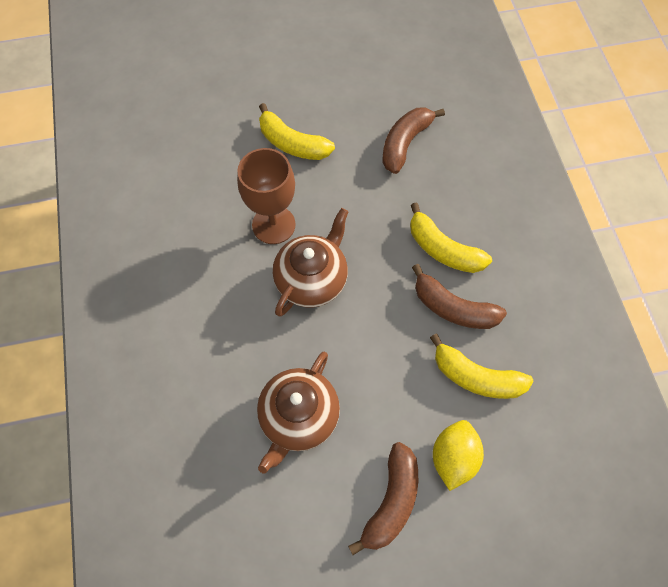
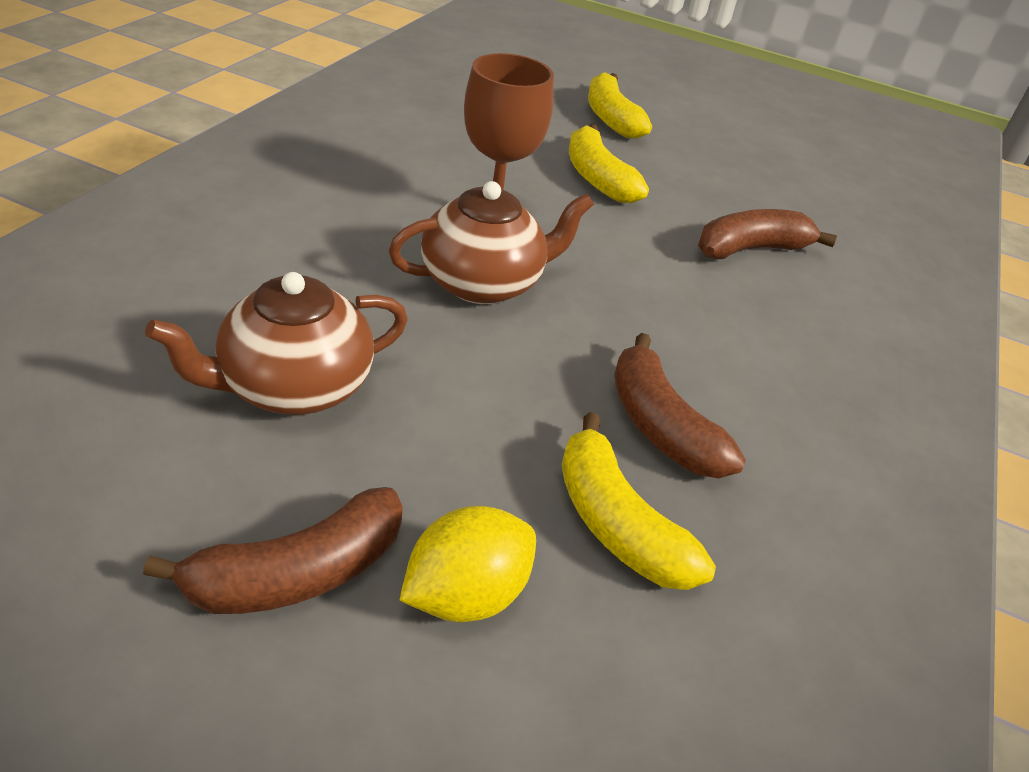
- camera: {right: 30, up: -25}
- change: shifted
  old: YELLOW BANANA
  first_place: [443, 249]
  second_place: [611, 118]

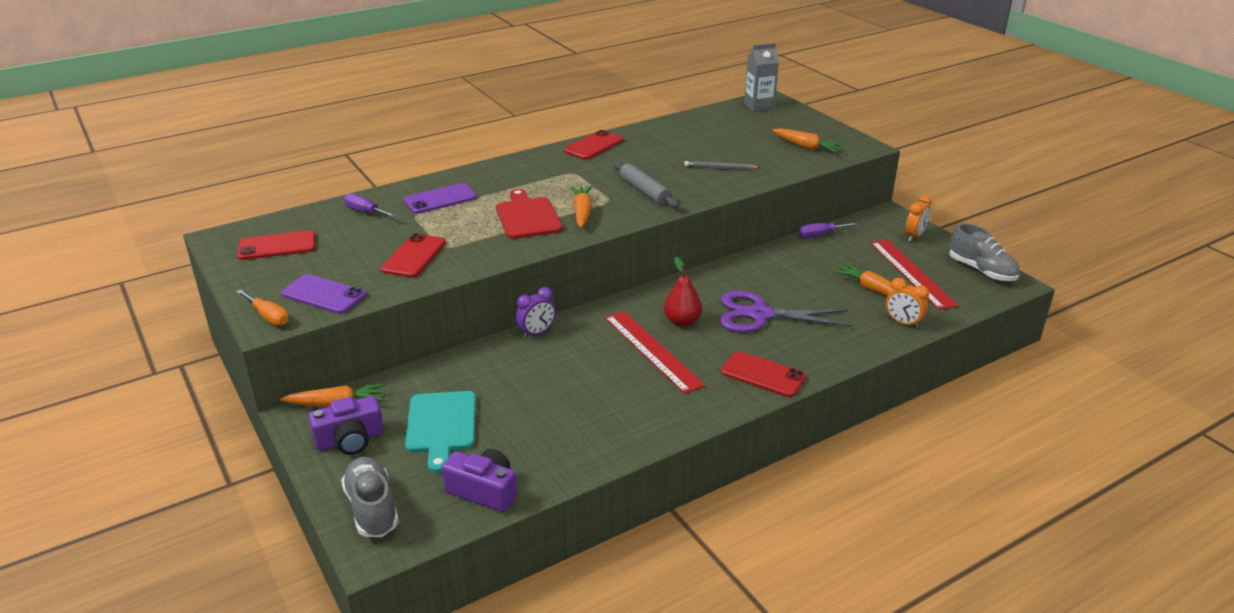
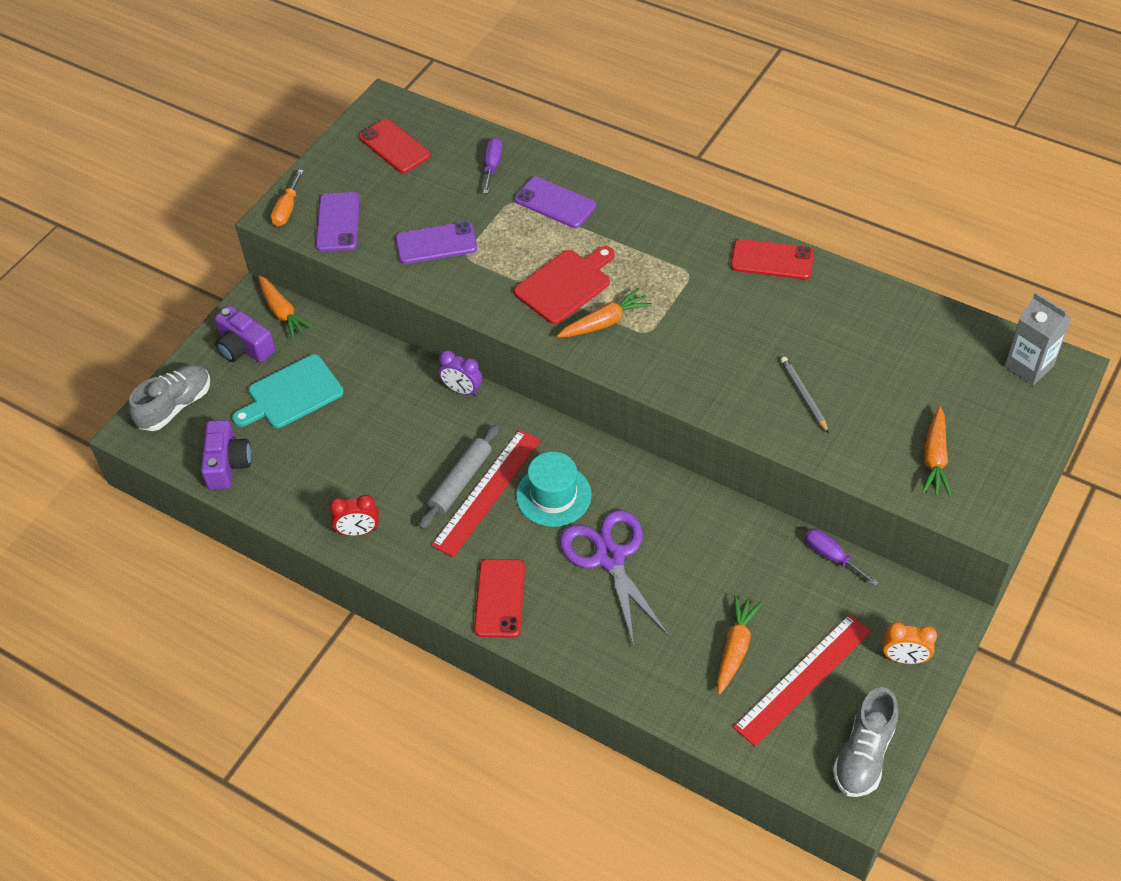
- camera: {right: 65, up: 20}
- change: repainted
  old: RED PHONE
  new: PURPLE PHONE
  first_place: [414, 256]
  second_place: [436, 243]
- change: shifted
  old: GREY ROLLING PIN
  first_place: [644, 191]
  second_place: [460, 481]
- change: swapped
  old: RED PEAR
  new: TURQUOISE HAT
  first_place: [682, 321]
  second_place: [553, 495]
- change: gone
  old: ORANGE CLOCK
  first_place: [903, 323]
- change: new
  new: RED CLOCK
  second_place: [358, 531]

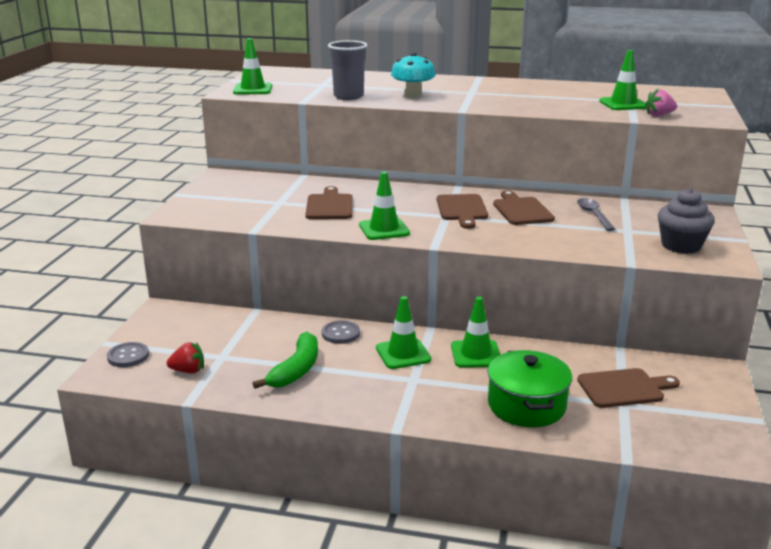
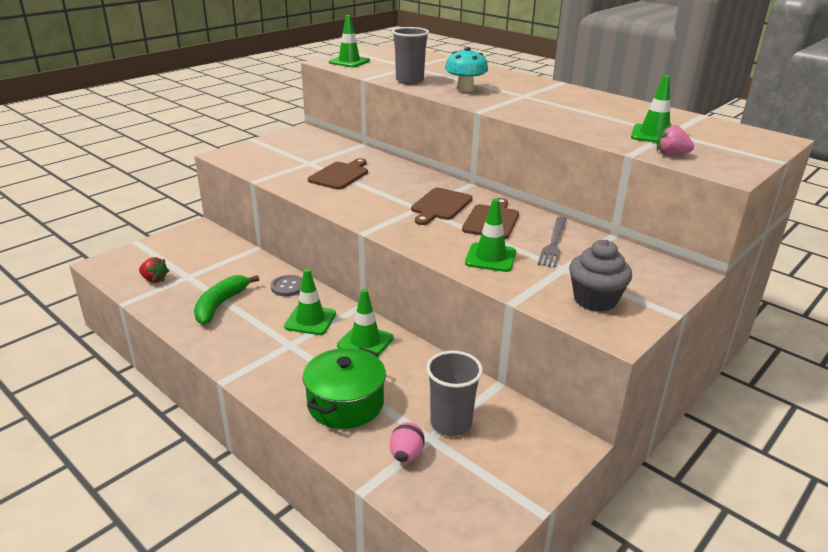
- camera: {right: 30, up: 5}
- change: gone
  old: GREY BUTTON
  first_place: [128, 356]
- change: rotated
  old: GREEN BANANA
  first_place: [296, 370]
  second_place: [220, 305]
  degrees: 150
- change: shifted
  old: GREEN TRAFFIC CONE
  first_place: [384, 229]
  second_place: [490, 258]
- change: swapped
  old: GREY SPOON
  new: GREY FORK
  first_place: [593, 215]
  second_place: [553, 243]
- change: swapped
  old: BROWN CUTTING BOARD
  new: GREY CUP
  first_place: [624, 388]
  second_place: [451, 423]
- change: new
  new: PINK EGG
  second_place: [406, 455]

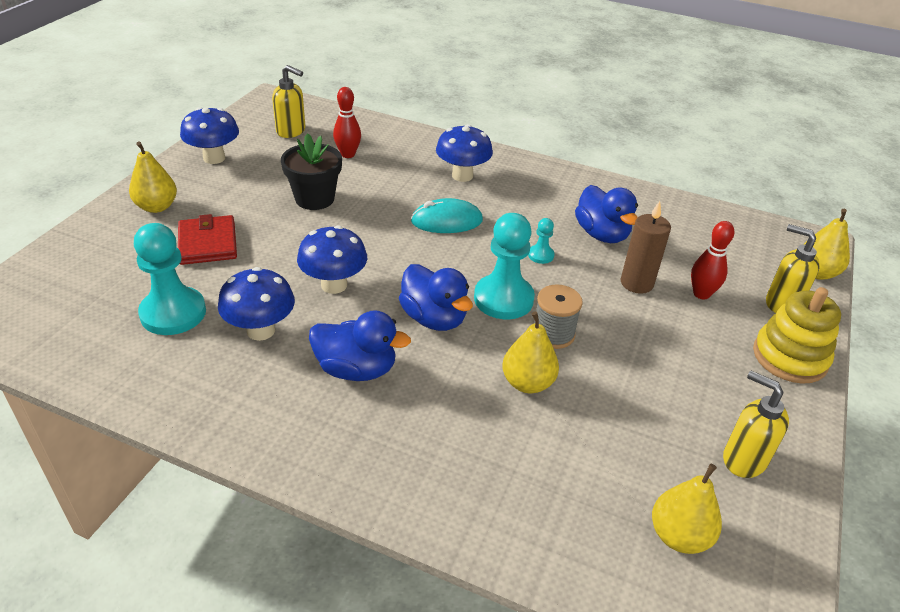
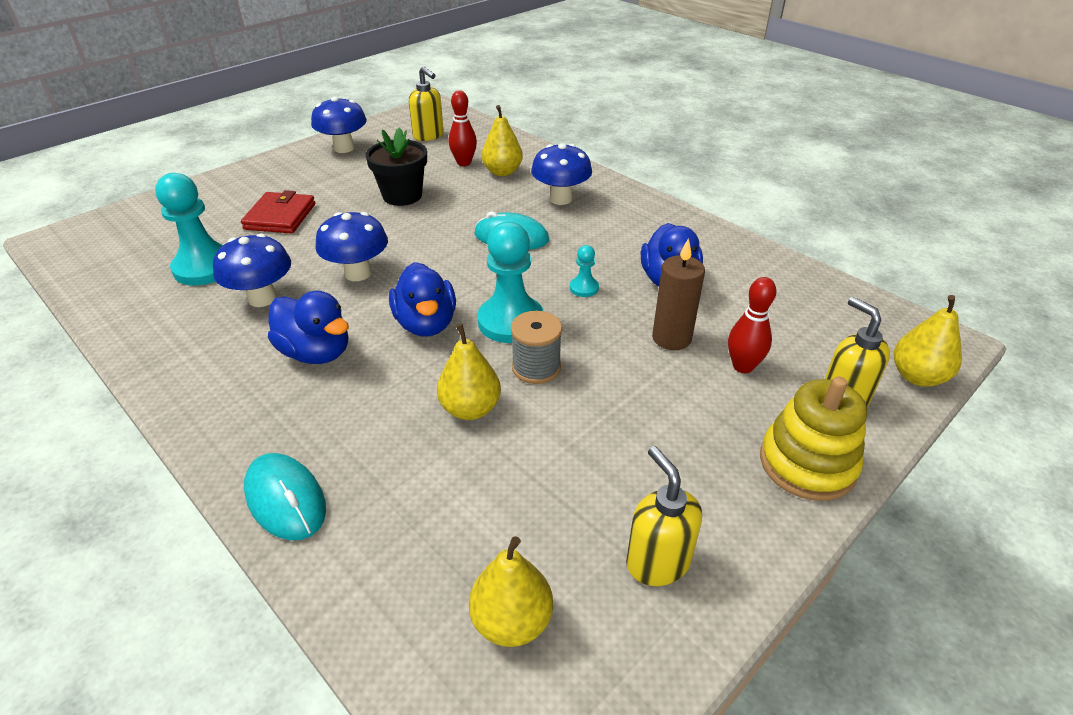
- camera: {right: 25, up: 0}
- change: shifted
  old: YELLOW PEAR
  first_place: [157, 207]
  second_place: [502, 172]
- change: new
  new: TURQUOISE MOUSE
  second_place: [285, 499]

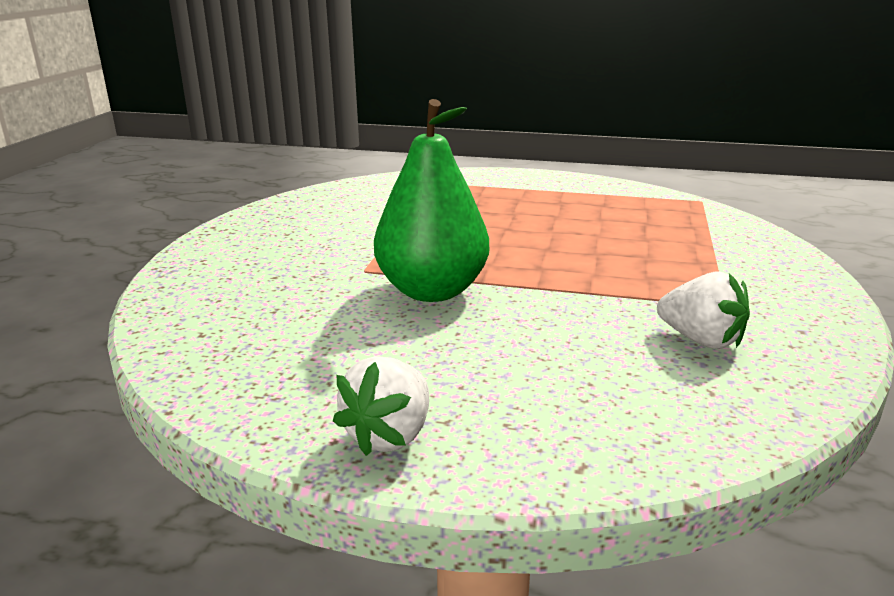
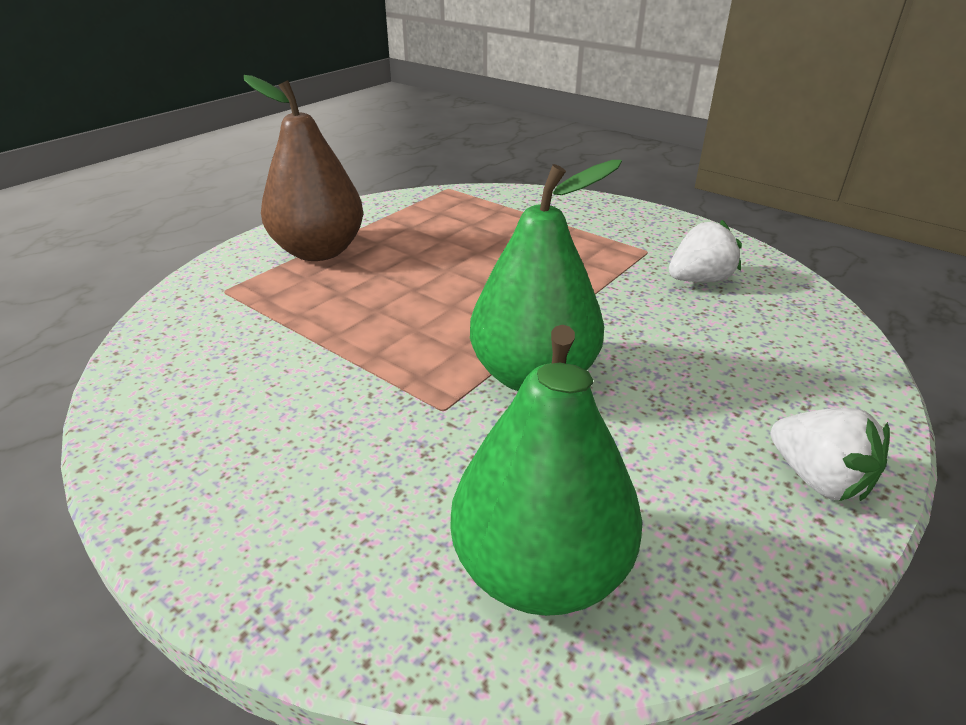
- camera: {right: -65, up: 10}
- change: new
  new: BROWN PEAR
  second_place: [319, 251]
- change: new
  new: GREEN PEAR
  second_place: [540, 570]

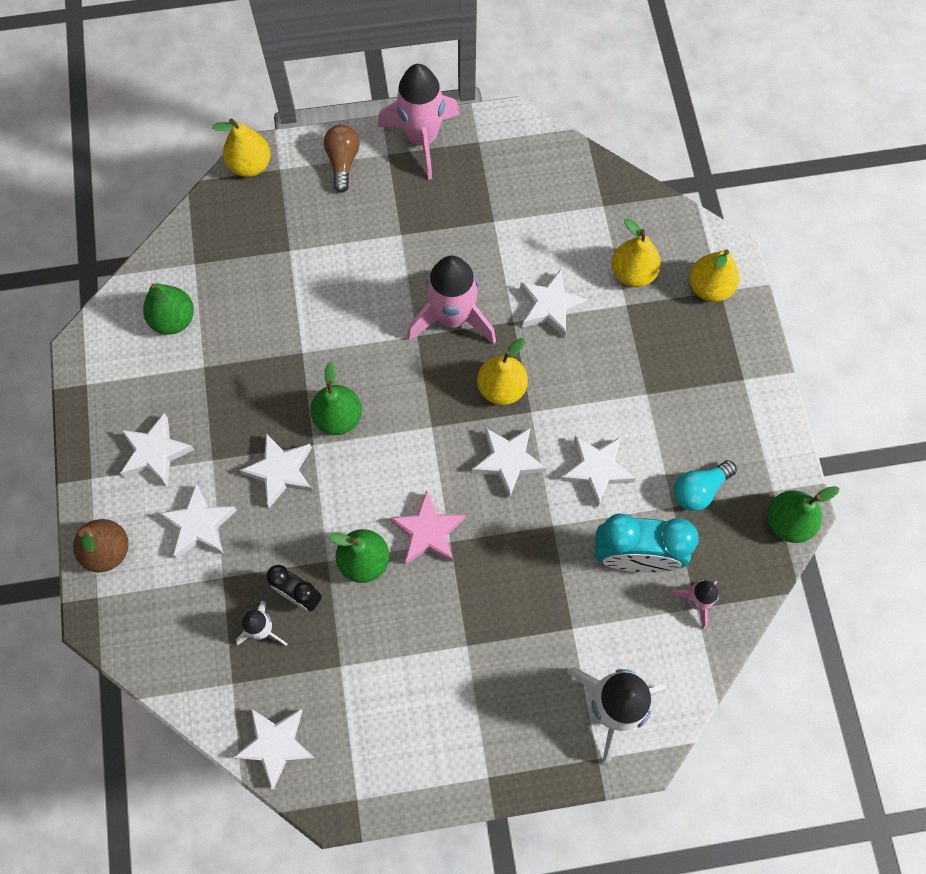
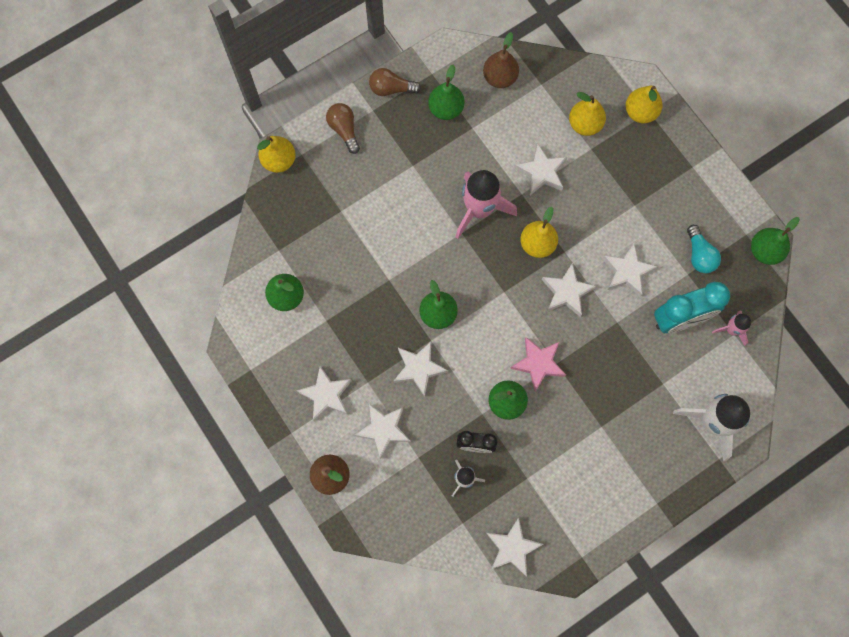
- camera: {right: -25, up: 5}
- change: swapped
  old: PINK ROCKET
  new: BROWN LIGHT BULB
  first_place: [422, 139]
  second_place: [391, 88]
- change: rotated
  old: TURQUOISE LIGHT BULB
  first_place: [699, 489]
  second_place: [699, 255]
  degrees: -45
- change: new
  new: GREEN PEAR
  second_place: [446, 109]
- change: new
  new: BROWN PEAR
  second_place: [500, 78]

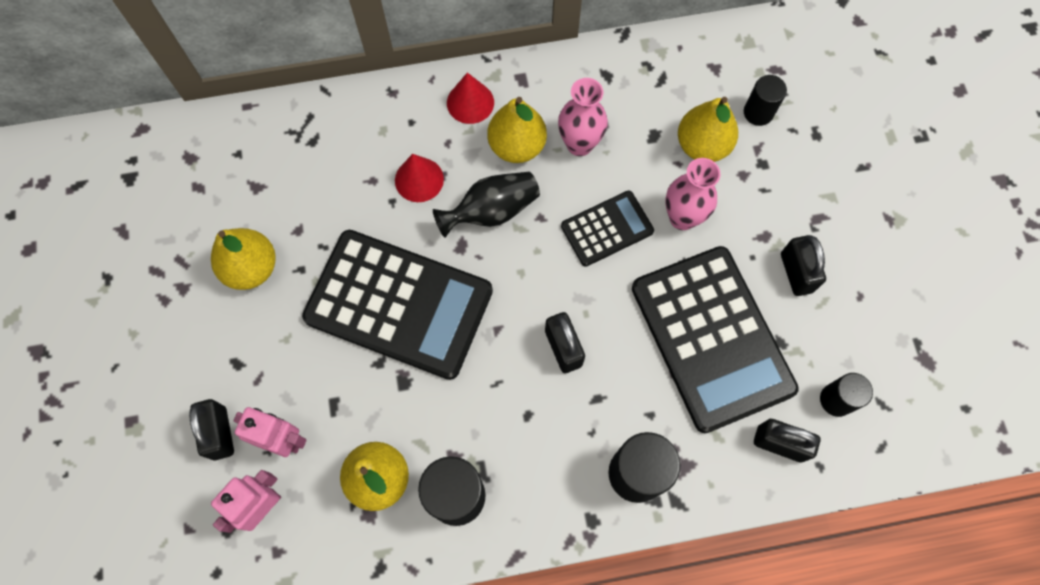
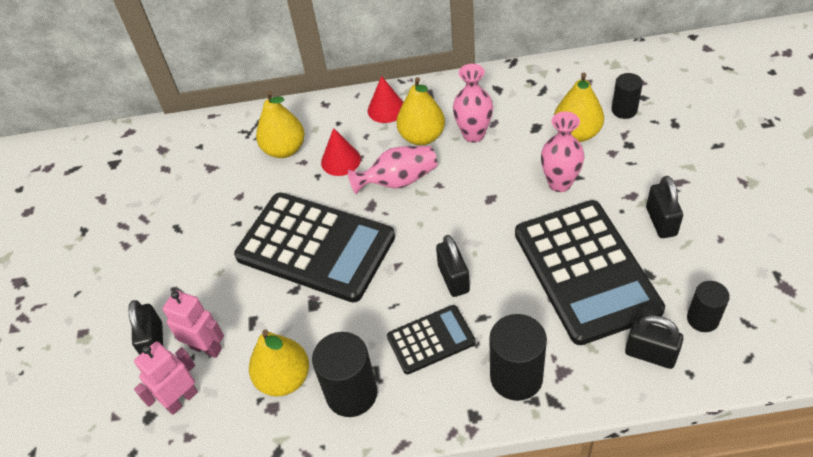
- camera: {right: 10, up: -20}
- change: shifted
  old: YELLOW PEAR
  first_place: [251, 268]
  second_place: [284, 149]
- change: repainted
  old: BLACK VASE
  new: PINK VASE
  first_place: [492, 211]
  second_place: [398, 181]
- change: shifted
  old: BLACK CALCULATOR
  first_place: [607, 229]
  second_place: [431, 340]

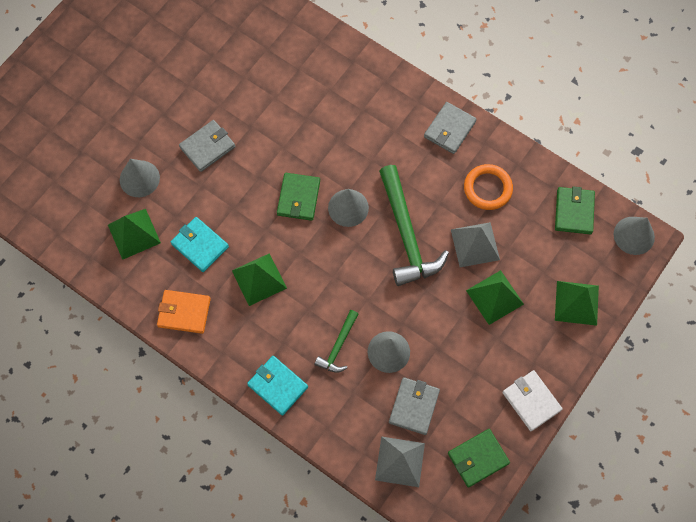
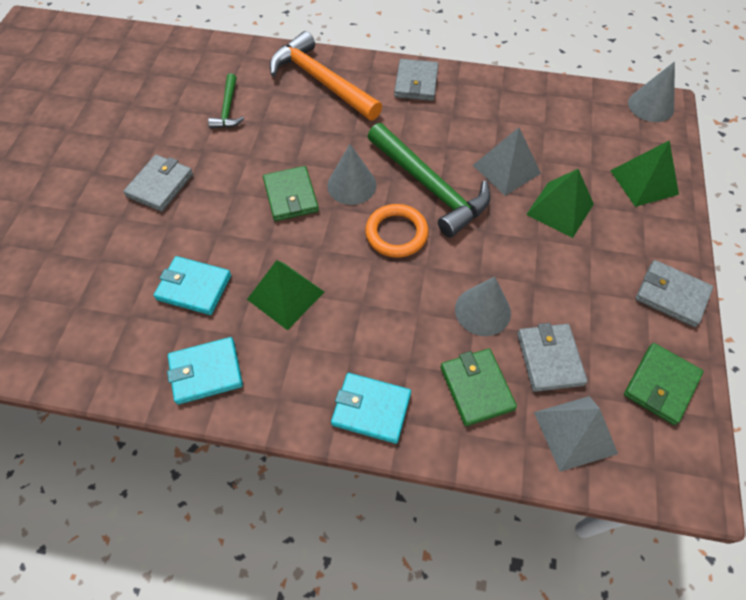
- camera: {right: -25, up: -10}
- change: gone
  old: GREEN PYRAMID
  first_place: [134, 233]
- change: gone
  old: GREY CONE
  first_place: [139, 178]
- change: repainted
  old: ORANGE WALLET
  new: TURQUOISE WALLET
  first_place: [184, 312]
  second_place: [206, 372]
- change: shifted
  old: GREEN HAMMER
  first_place: [338, 346]
  second_place: [228, 109]
- change: shifted
  old: ORANGE RING
  first_place: [487, 188]
  second_place: [396, 233]
- change: repainted
  old: WHITE WALLET
  new: GREY WALLET
  first_place: [531, 401]
  second_place: [671, 295]
- change: shifted
  old: GREEN WALLET
  first_place: [574, 212]
  second_place: [476, 388]
- change: new
  new: ORANGE HAMMER
  second_place: [321, 81]

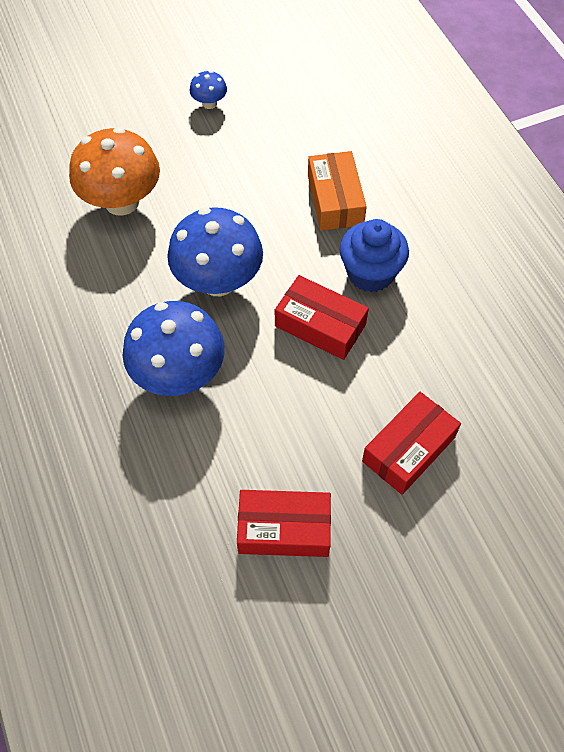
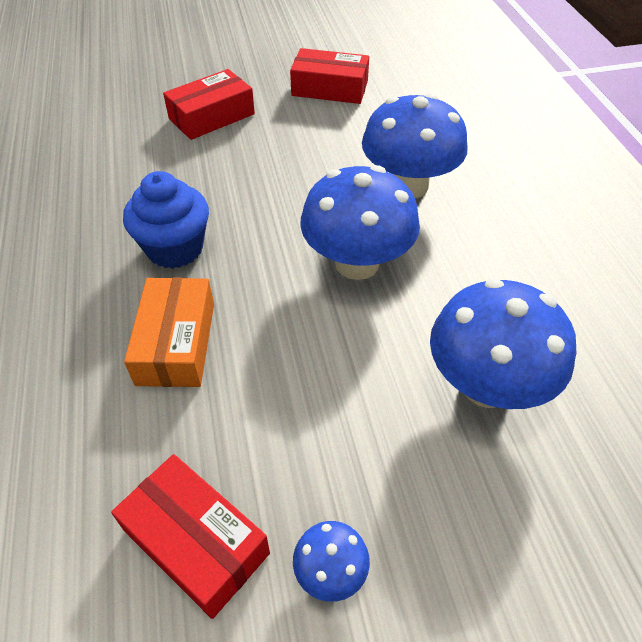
- camera: {right: -170, up: -10}
- change: repainted
  old: ORANGE MUSHROOM
  new: BLUE MUSHROOM
  first_place: [122, 202]
  second_place: [486, 385]
- change: shifted
  old: RED BOX
  first_place: [320, 325]
  second_place: [196, 541]

